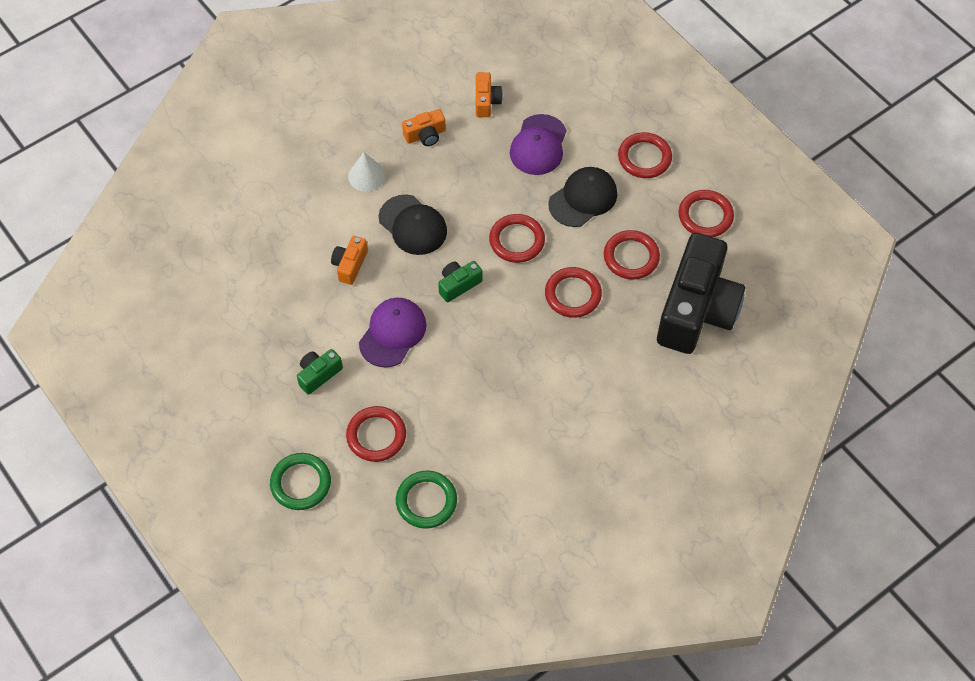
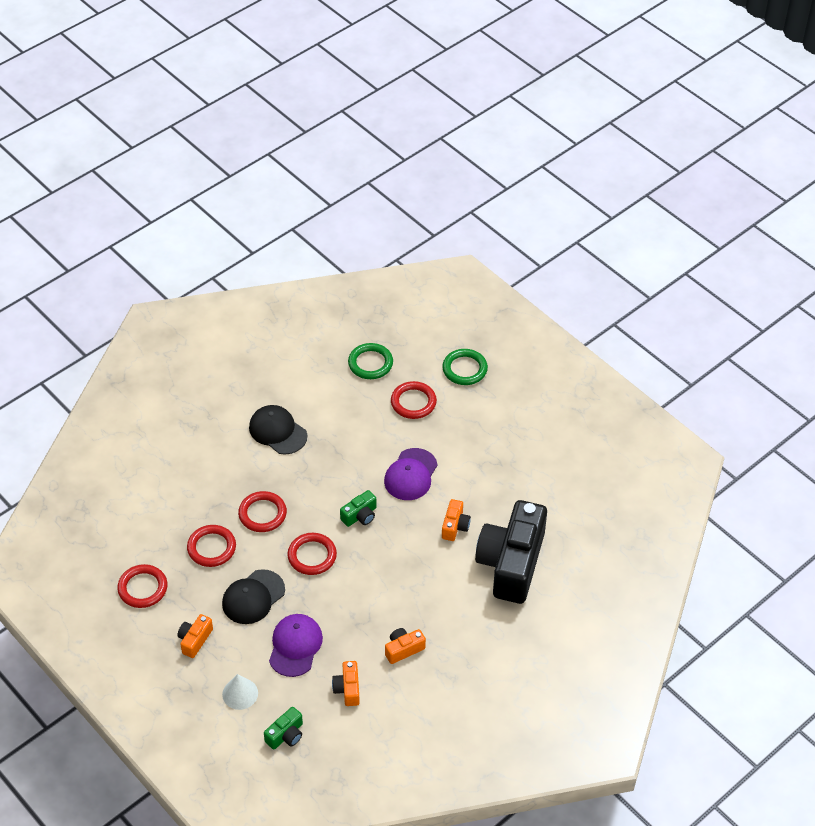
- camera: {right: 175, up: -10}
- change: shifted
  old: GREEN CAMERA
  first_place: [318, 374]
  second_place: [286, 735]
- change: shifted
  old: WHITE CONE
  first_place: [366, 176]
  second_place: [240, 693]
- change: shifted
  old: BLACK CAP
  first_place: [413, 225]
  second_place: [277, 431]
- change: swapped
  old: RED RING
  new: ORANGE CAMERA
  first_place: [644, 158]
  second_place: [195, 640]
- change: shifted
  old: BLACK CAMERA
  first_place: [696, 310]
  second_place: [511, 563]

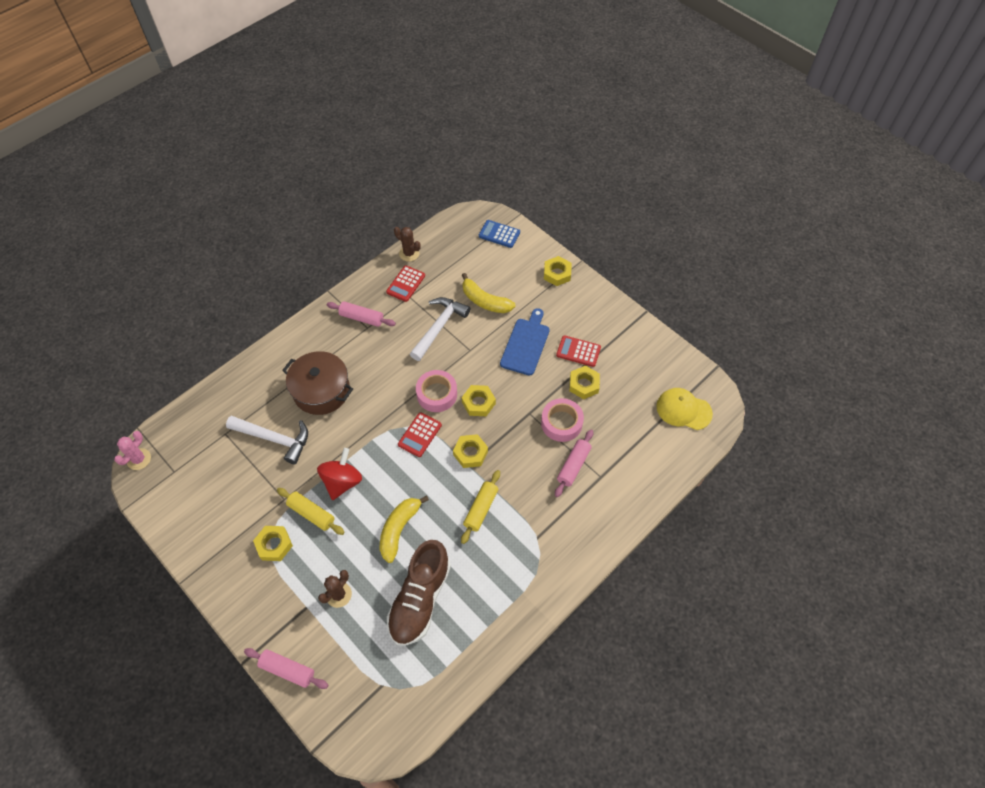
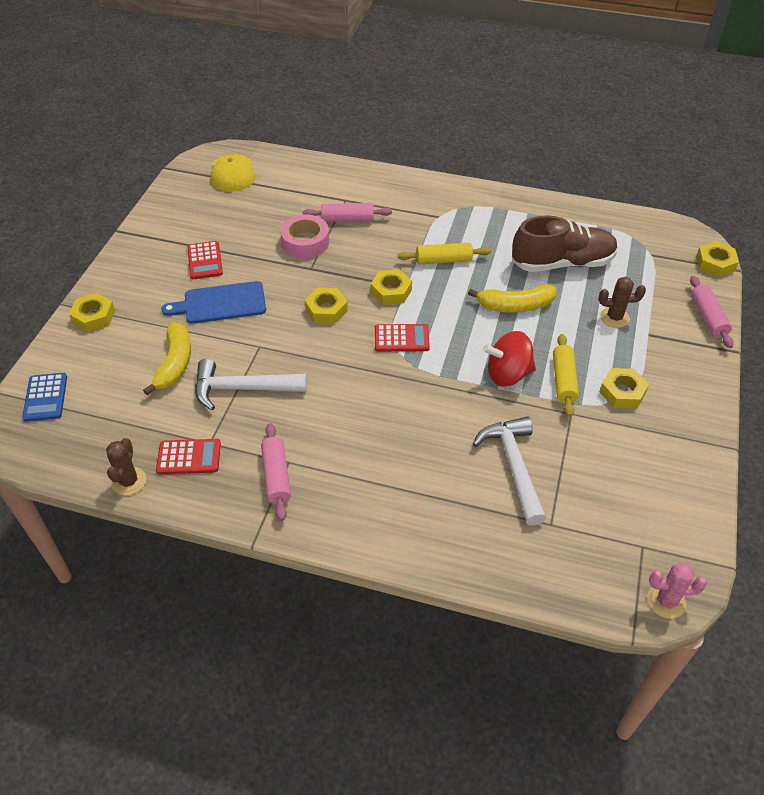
- camera: {right: -120, up: -10}
- change: gone
  old: BROWN POT
  first_place: [321, 391]
- change: gone
  old: PINK TAPE
  first_place: [437, 394]
- change: shifted
  old: YELLOW NUT
  first_place: [584, 385]
  second_place: [715, 263]

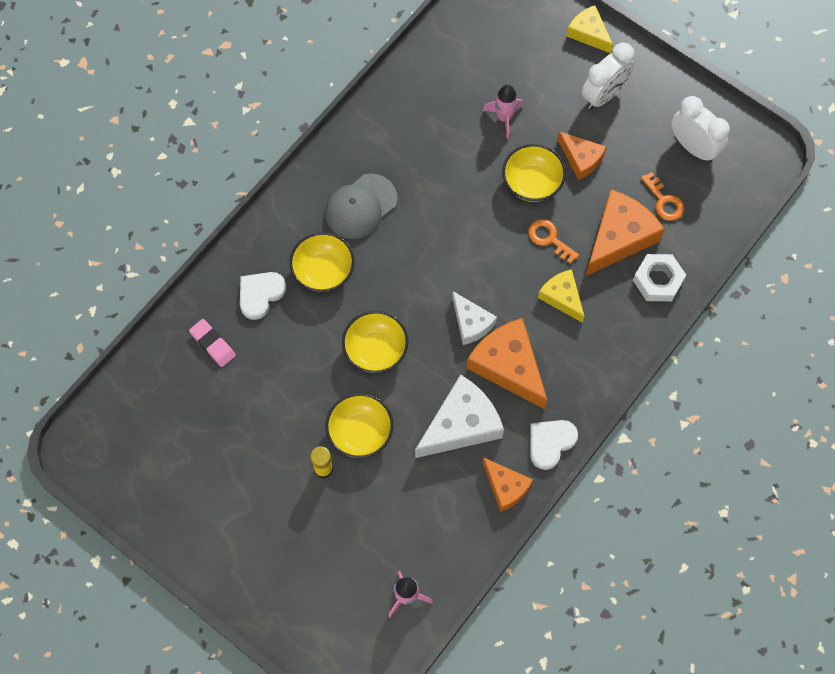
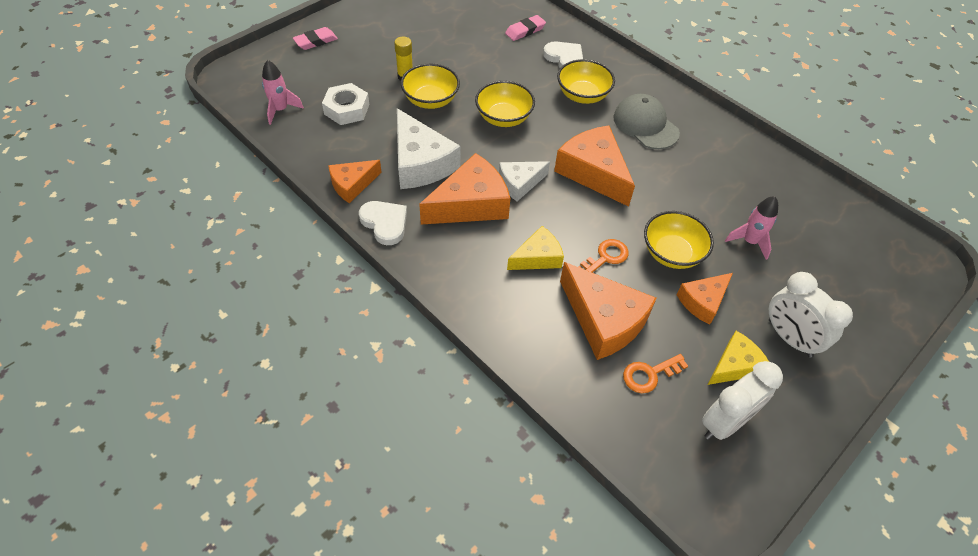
- camera: {right: 95, up: -15}
- change: shifted
  old: YELLOW CHEESE
  first_place: [588, 33]
  second_place: [734, 365]
- change: shifted
  old: WHITE NUT
  first_place: [658, 280]
  second_place: [347, 109]
- change: new
  new: PINK ERASER
  second_place: [316, 41]
- change: new
  new: ORANGE CHEESE
  second_place: [593, 172]

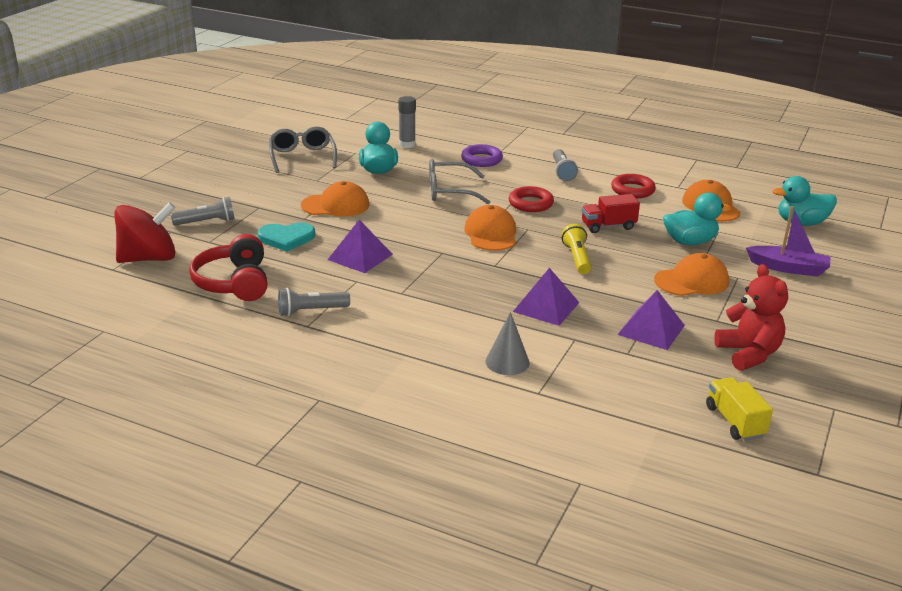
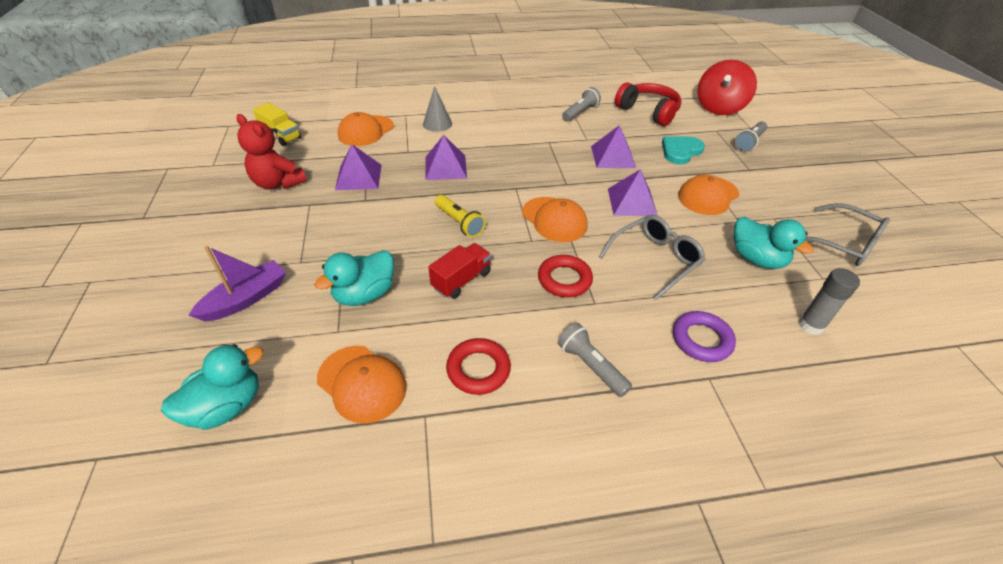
- camera: {right: 145, up: 15}
- change: shifted
  old: ORANGE CAP
  first_place: [692, 281]
  second_place: [366, 131]
- change: rotated
  old: PURPLE BOAT
  first_place: [788, 268]
  second_place: [246, 299]
  degrees: 150
- change: new
  new: PURPLE PYRAMID
  second_place: [632, 202]

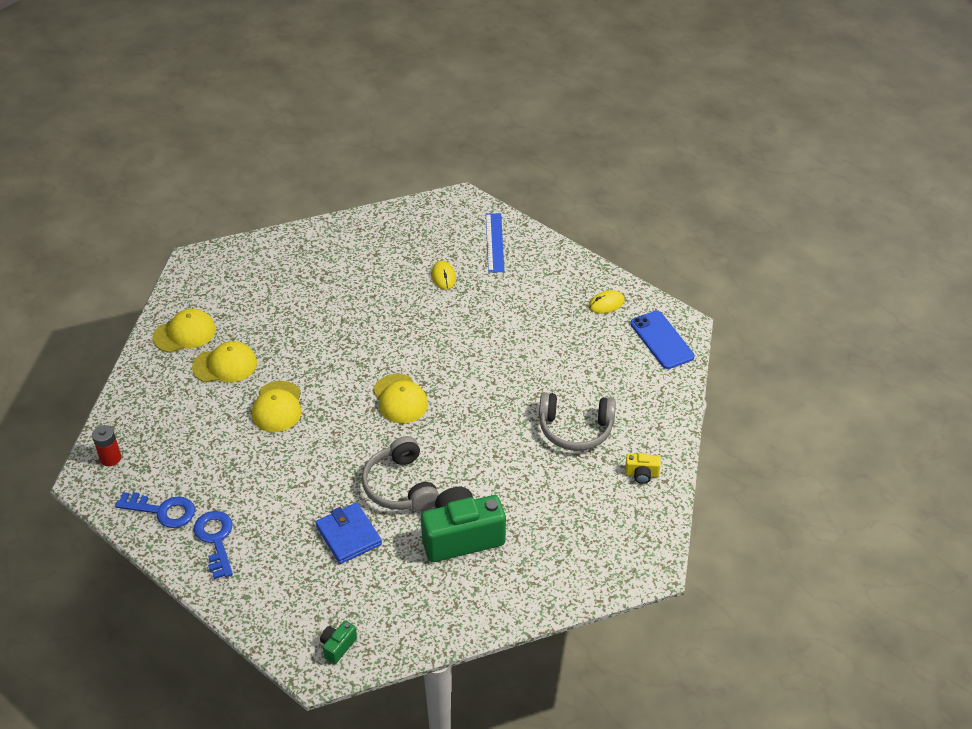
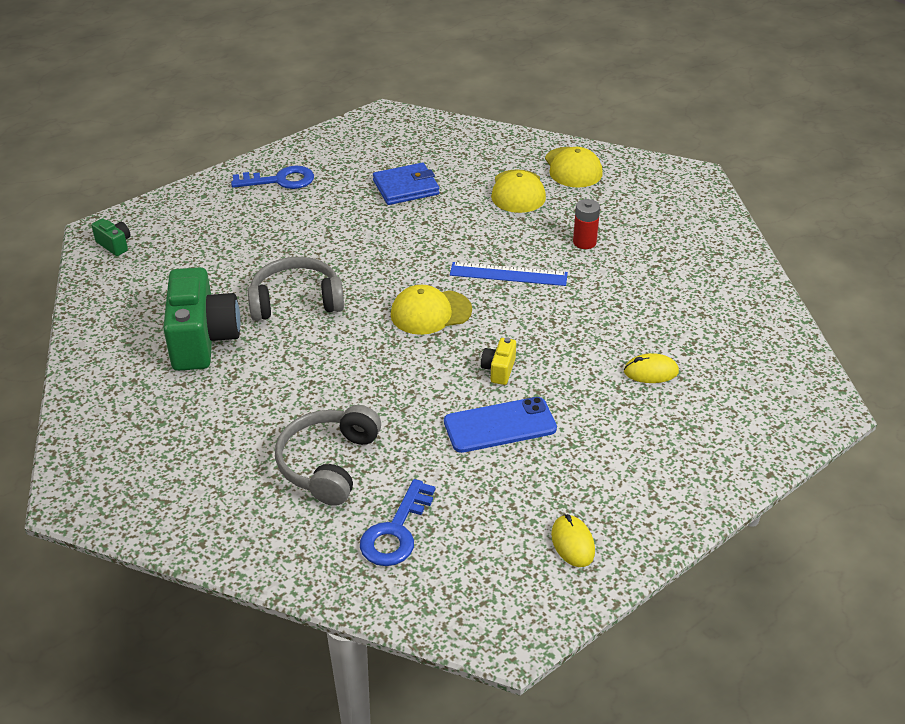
- camera: {right: 100, up: -5}
- change: shifted
  old: RED BATTERY
  first_place: [110, 458]
  second_place: [584, 242]
- change: shifted
  old: BLUE KEY
  first_place: [162, 511]
  second_place: [396, 531]
- change: gone
  old: YELLOW CAP
  first_place: [277, 407]
- change: shifted
  old: BLUE WALLET
  first_place: [348, 535]
  second_place: [406, 187]
- change: shifted
  old: BLUE RULER
  first_place: [495, 242]
  second_place: [508, 274]
- change: shifted
  old: YELLOW CAMERA
  first_place: [641, 474]
  second_place: [499, 370]
- change: shifted
  old: BLUE PHONE
  first_place: [662, 340]
  second_place: [500, 425]

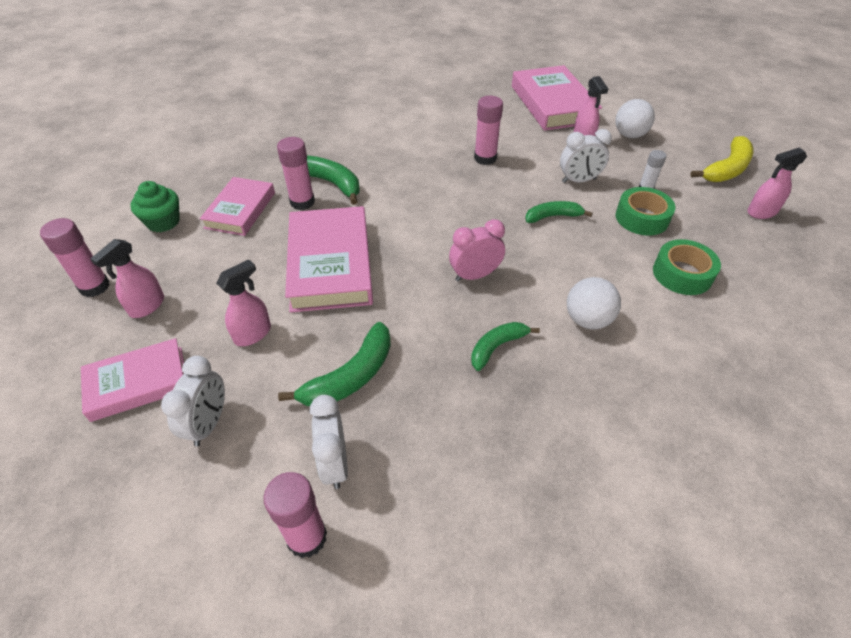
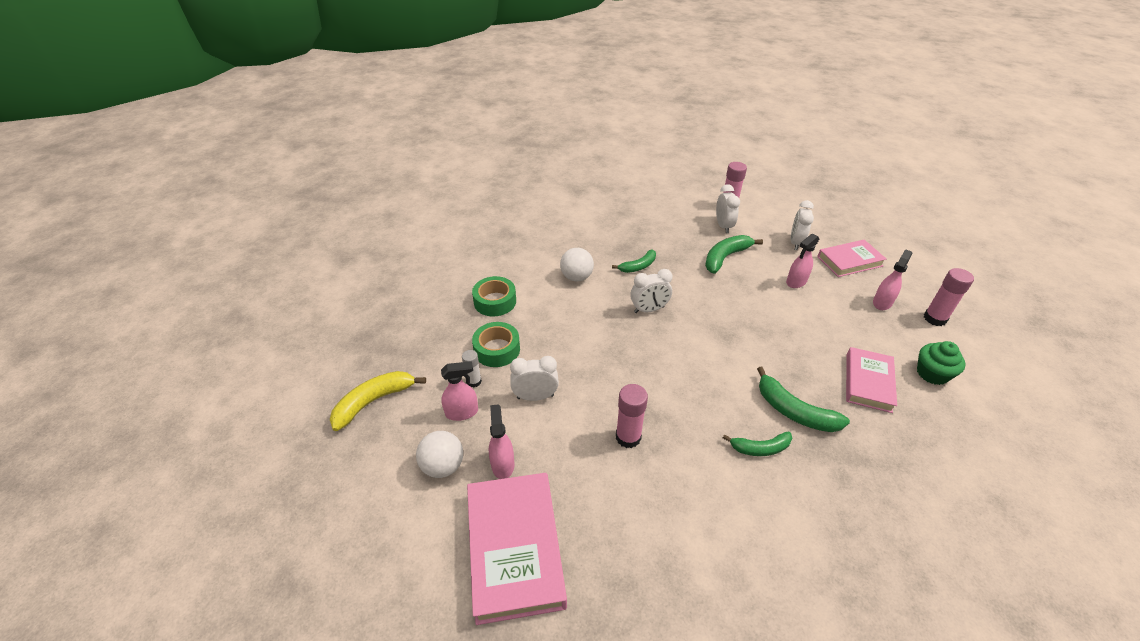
- camera: {right: -175, up: -5}
- change: gone
  old: PINK GLUE STICK
  first_place: [302, 202]
- change: gone
  old: PINK BOOK
  first_place: [330, 264]
- change: repainted
  old: PINK CLOCK
  new: WHITE CLOCK
  first_place: [475, 275]
  second_place: [649, 310]
- change: shifted
  old: GREEN BANANA
  first_place: [553, 216]
  second_place: [760, 448]
- change: shifted
  old: PINK SPRAY BOTTLE
  first_place: [761, 212]
  second_place: [462, 412]

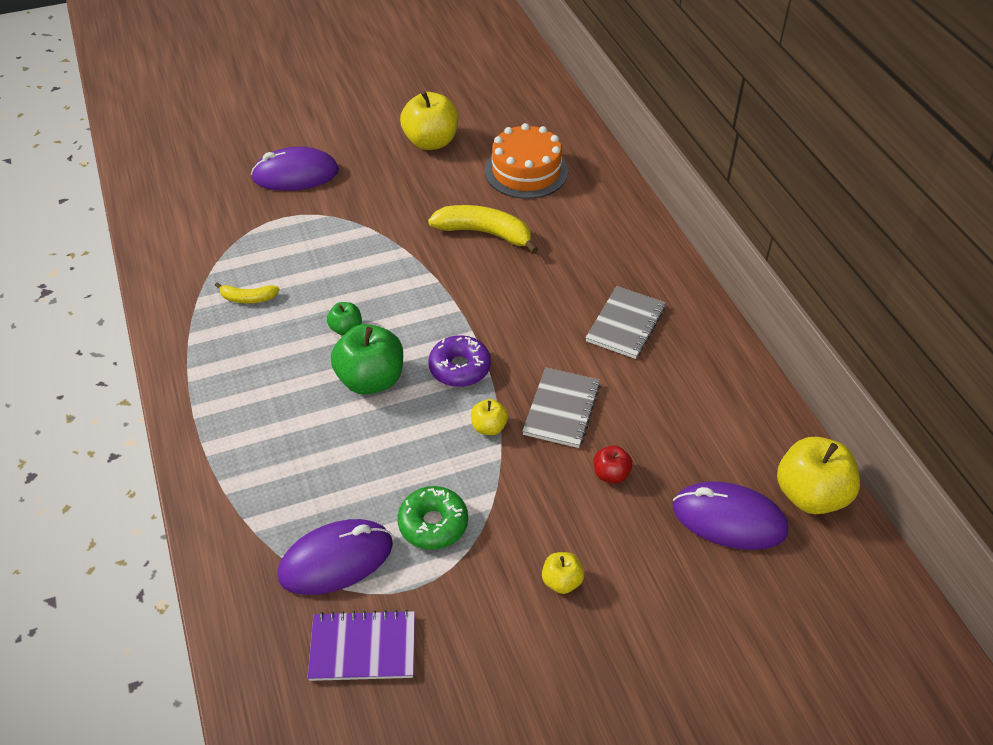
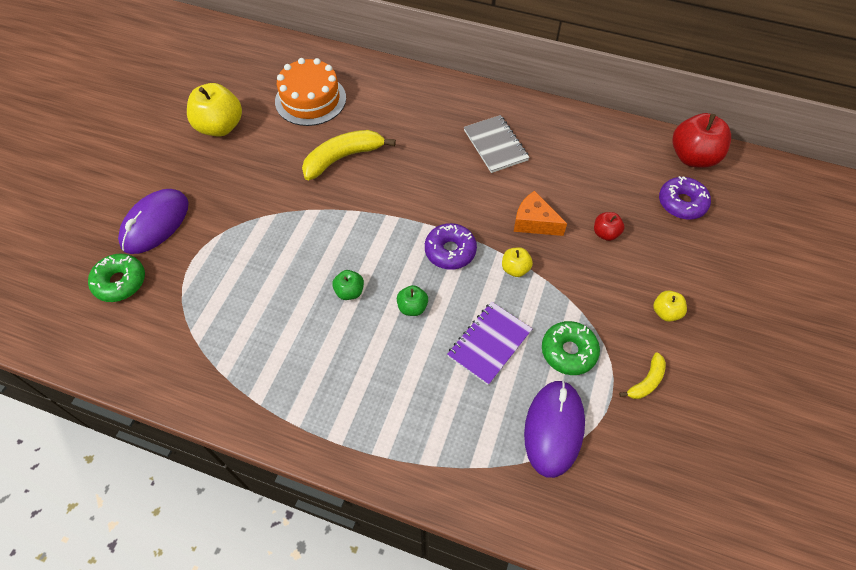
- camera: {right: -50, up: 10}
- change: shifted
  old: YELLOW BANANA
  first_place: [248, 298]
  second_place: [646, 381]
- change: shifted
  old: PURPLE NOTEBOOK
  first_place: [363, 647]
  second_place: [489, 343]
- change: scaled
  old: GREEN APPLE
  first_place: [371, 380]
  second_place: [412, 307]
  factor: 0.5
- change: swapped
  old: GREY NOTEBOOK
  new: ORANGE CHEESE
  first_place: [561, 409]
  second_place: [534, 222]
- change: swapped
  old: PURPLE MOUSE
  new: PURPLE DONUT
  first_place: [729, 519]
  second_place: [682, 203]
- change: repainted
  old: YELLOW APPLE
  new: RED APPLE
  first_place: [810, 495]
  second_place: [693, 157]
- change: new
  new: GREEN DONUT
  second_place: [120, 282]

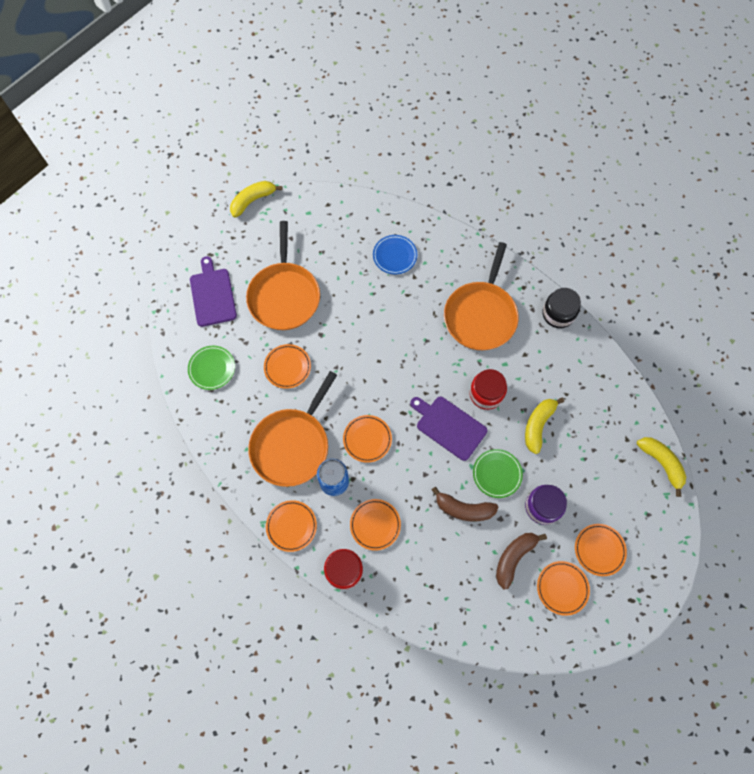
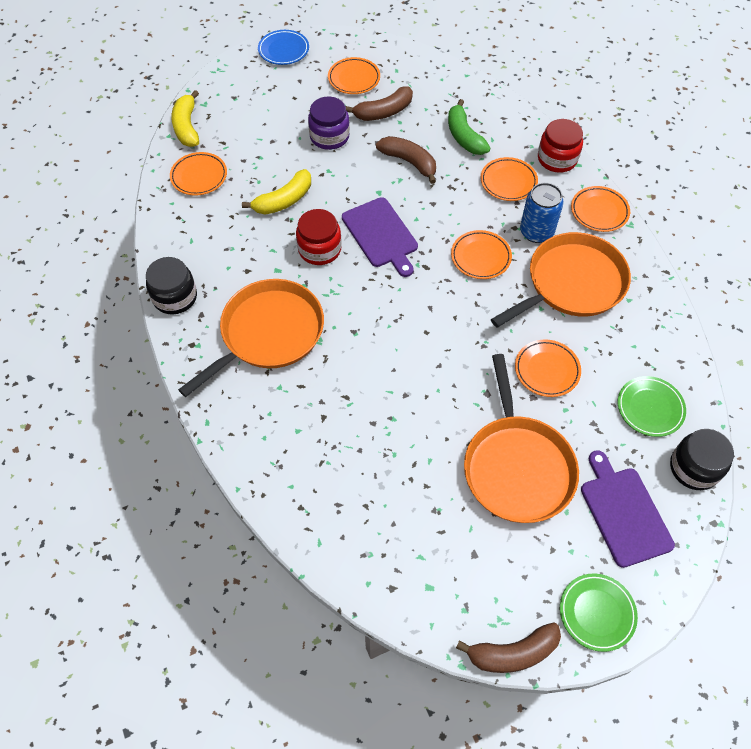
- camera: {right: -155, up: -10}
- change: rotated
  old: PURPLE CUTTING BOARD
  first_place: [212, 295]
  second_place: [624, 512]
  degrees: 150
- change: repainted
  old: YELLOW BANANA
  new: BROWN BANANA
  first_place: [253, 201]
  second_place: [513, 653]
- change: rotated
  old: ORANGE PAN
  first_place: [284, 295]
  second_place: [517, 467]
  degrees: 150
- change: shifted
  old: BLUE PLATE
  first_place: [395, 256]
  second_place: [283, 50]
- change: shifted
  old: GREEN PLATE
  first_place: [497, 474]
  second_place: [597, 613]
- change: shifted
  old: ORANGE PLATE
  first_place: [599, 550]
  second_place: [199, 176]
- change: new
  new: GREEN BANANA
  second_place: [464, 136]
- change: new
  new: BLACK JAR
  second_place: [694, 468]

